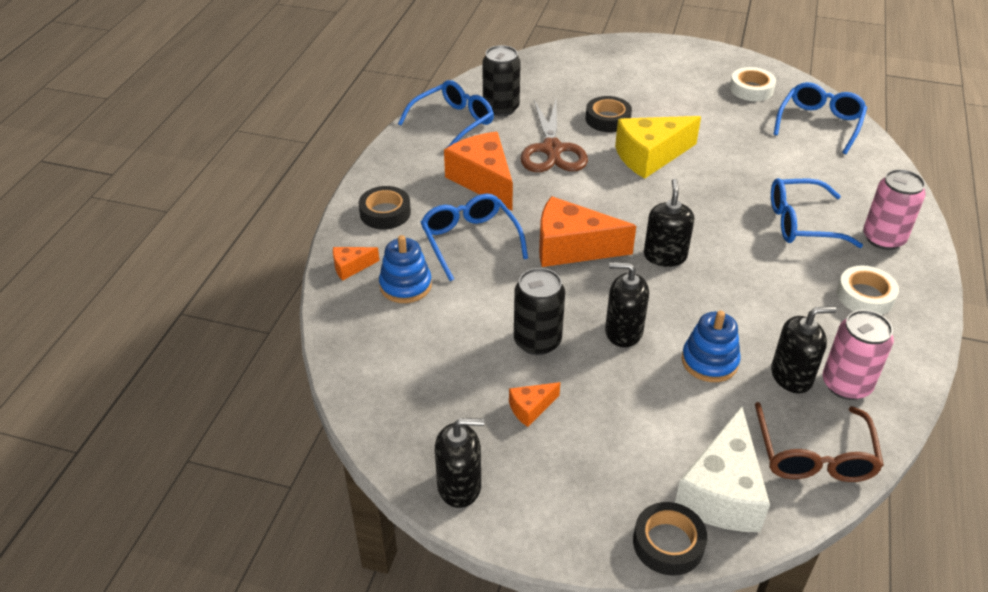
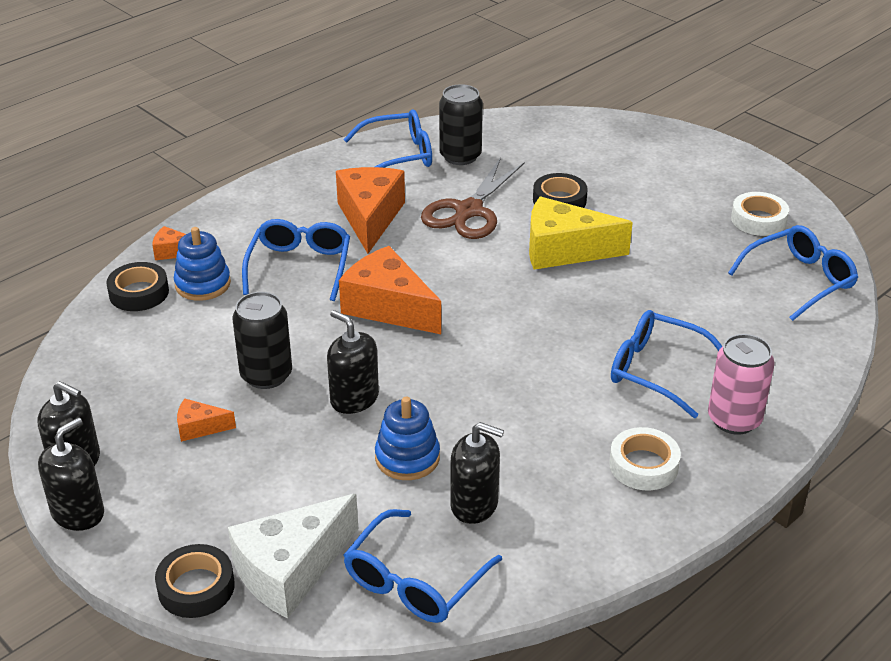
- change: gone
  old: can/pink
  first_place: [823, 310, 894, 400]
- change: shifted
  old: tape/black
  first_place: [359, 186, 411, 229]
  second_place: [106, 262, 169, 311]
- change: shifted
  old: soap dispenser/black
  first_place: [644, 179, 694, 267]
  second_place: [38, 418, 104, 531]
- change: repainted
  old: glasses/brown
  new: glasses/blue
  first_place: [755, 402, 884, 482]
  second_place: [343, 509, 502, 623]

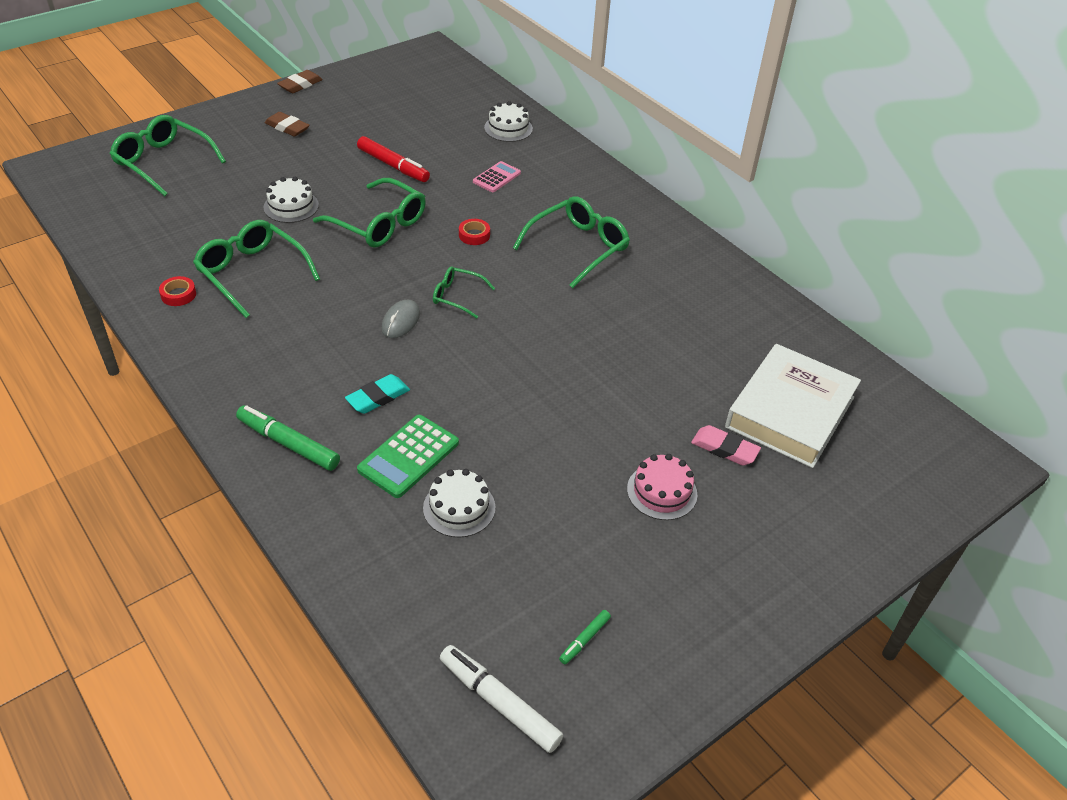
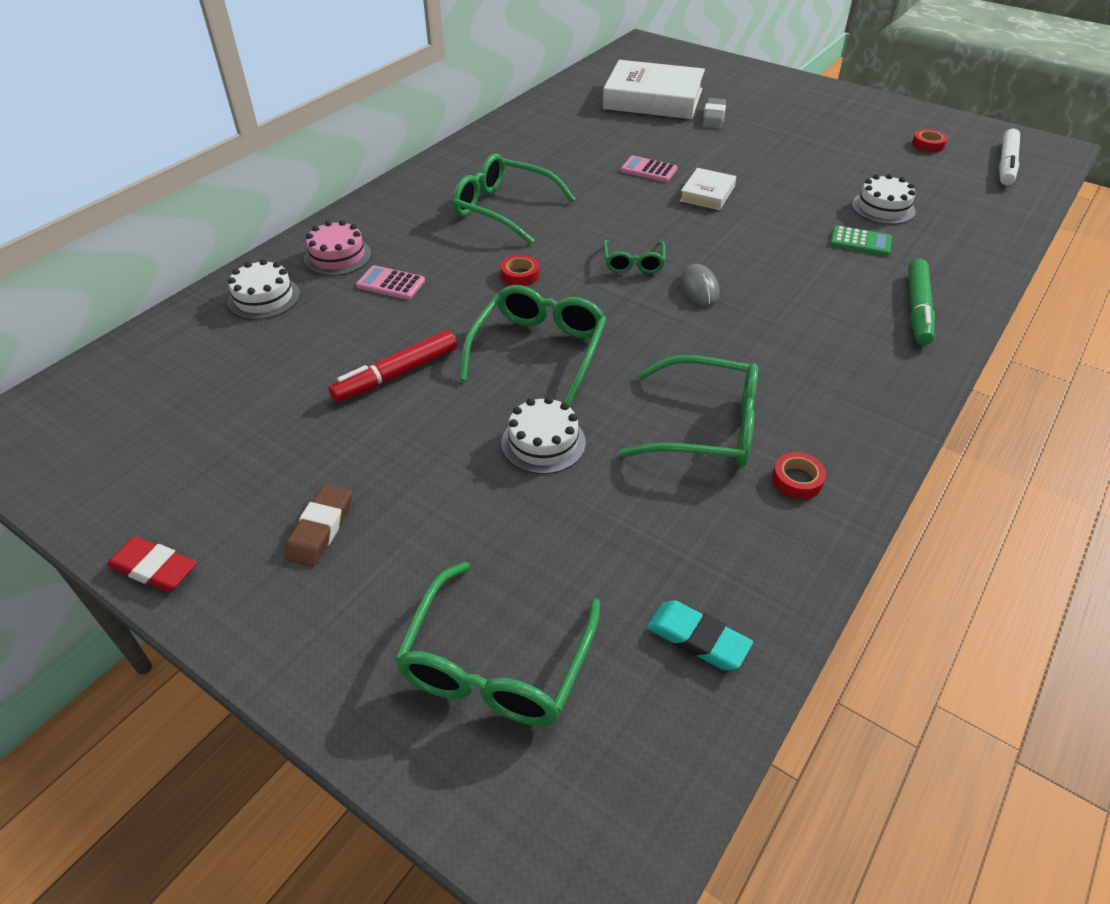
- change: new
  new: calculator/pink
  second_place: [621, 156, 678, 182]
- change: new
  new: book/white
  second_place: [680, 168, 736, 210]
- change: shifted
  old: eraser/turquoise
  first_place: [345, 374, 410, 414]
  second_place: [647, 600, 753, 670]
- change: shifted
  old: cake/pink
  first_place: [627, 454, 697, 520]
  second_place: [304, 220, 371, 276]
- change: swapped
  old: marker/green
  new: tape/red
  first_place: [559, 610, 611, 664]
  second_place: [912, 129, 948, 152]
- change: repainted
  old: eraser/brown
  new: eraser/red
  first_place: [277, 70, 323, 93]
  second_place: [107, 536, 197, 592]
- change: repainted
  old: eraser/pink
  new: eraser/grey
  first_place: [691, 425, 761, 466]
  second_place: [702, 98, 726, 129]
- change: rotated
  old: glasses/green
  first_place: [193, 220, 320, 318]
  second_place: [619, 355, 758, 467]
  degrees: -105
- change: rotated
  old: marker/red
  first_place: [357, 136, 430, 182]
  second_place: [329, 330, 457, 402]
  degrees: -150
- change: rotated
  old: mouse/grey
  first_place: [381, 300, 420, 338]
  second_place: [680, 264, 720, 306]
  degrees: 75
- change: scaled
  old: calculator/green
  first_place: [357, 415, 459, 498]
  second_place: [830, 225, 892, 256]
  factor: 0.65

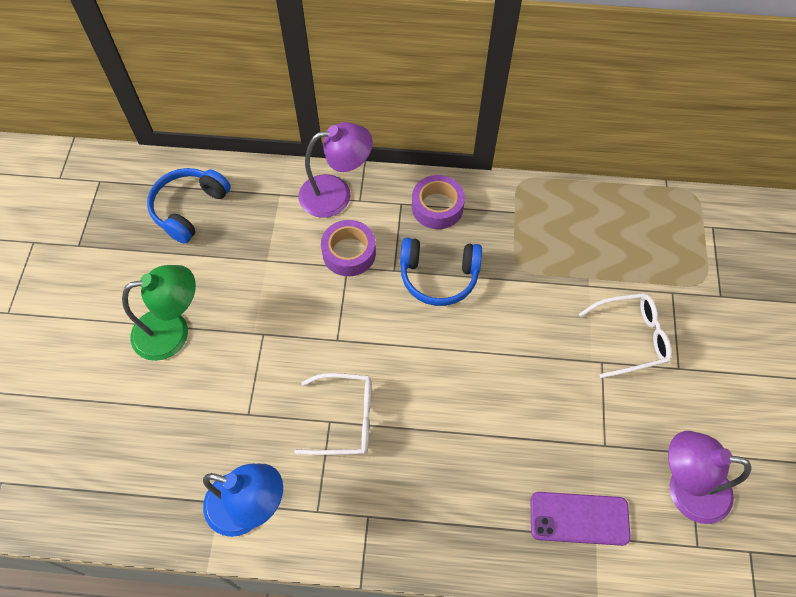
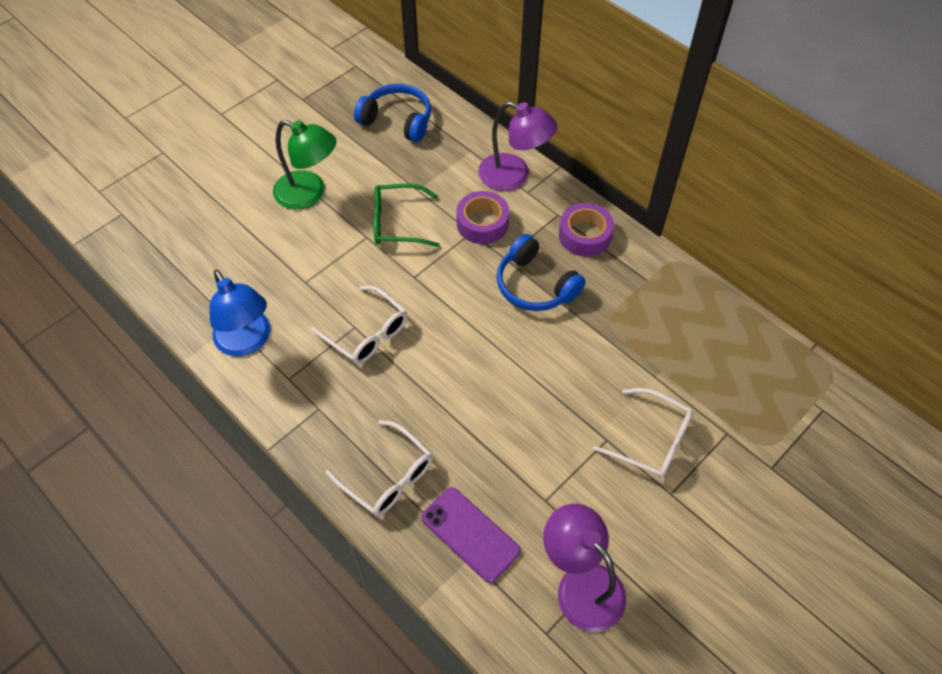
- change: new
  new: glasses/white
  second_place: [325, 420, 433, 516]
- change: new
  new: glasses/green
  second_place: [374, 184, 440, 247]
- change: rotated
  old: headphones/blue
  first_place: [147, 168, 231, 244]
  second_place: [354, 84, 431, 142]
  degrees: 45

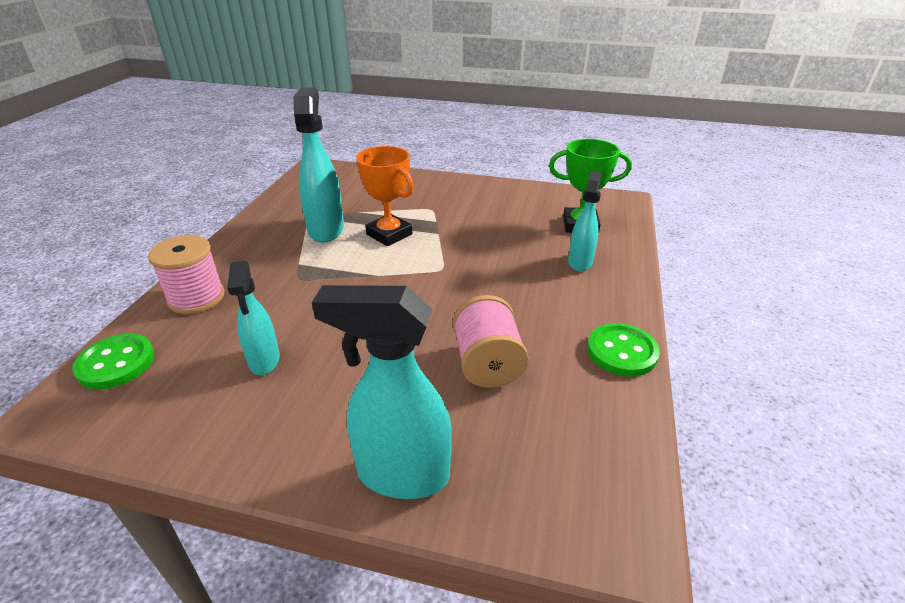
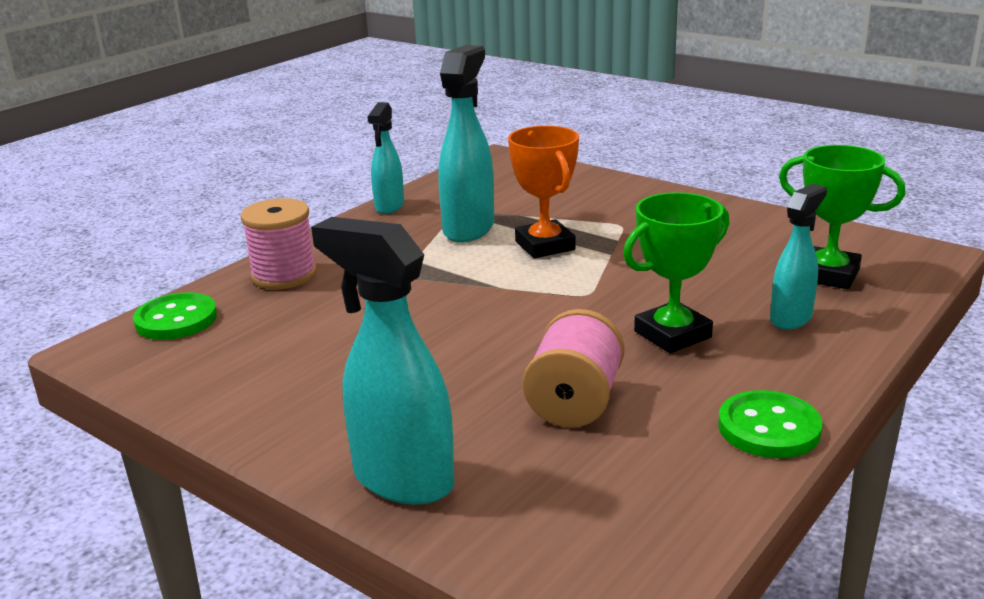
- change: new
  new: trophy/green
  second_place: [623, 192, 729, 353]
- change: shifted
  old: spray bottle/turquoise
  first_place: [227, 261, 280, 375]
  second_place: [367, 102, 404, 214]

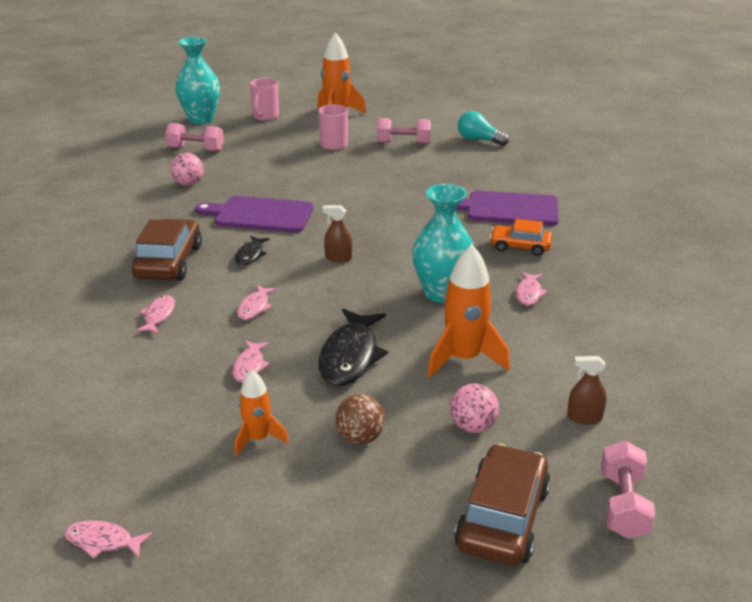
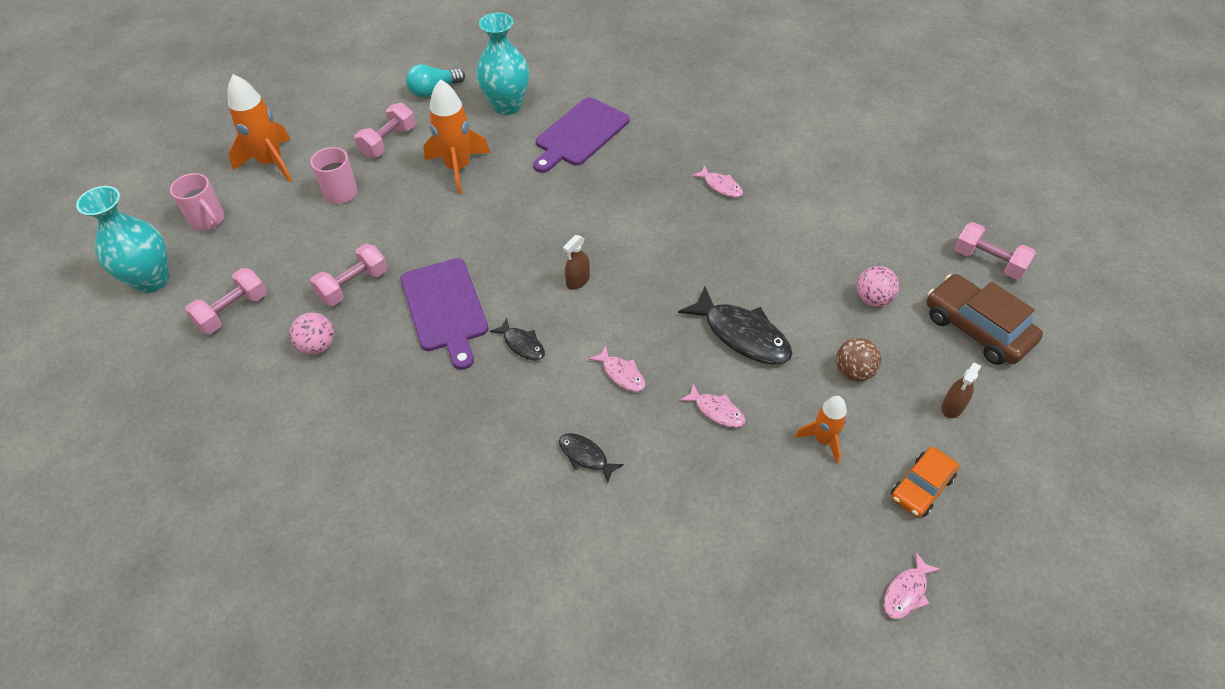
- change: gone
  old: car/brown
  first_place: [132, 219, 202, 280]
- change: new
  new: dumbbell/pink
  second_place: [310, 244, 388, 306]
- change: shifted
  old: vase/turquoise
  first_place: [412, 184, 474, 303]
  second_place: [476, 13, 529, 115]
- change: shifted
  old: rocket/orange
  first_place: [427, 244, 510, 378]
  second_place: [423, 79, 490, 194]
- change: shifted
  old: car/orange
  first_place: [490, 219, 552, 256]
  second_place: [891, 447, 959, 517]
- change: shifted
  old: spray bottle/brown
  first_place: [567, 356, 607, 425]
  second_place: [942, 363, 981, 418]
- change: repainted
  old: fish/pink
  new: fish/black
  first_place: [135, 295, 175, 334]
  second_place: [559, 433, 624, 483]
- change: rotated
  old: cutting board/purple
  first_place: [195, 196, 314, 233]
  second_place: [401, 258, 488, 370]
  degrees: -60

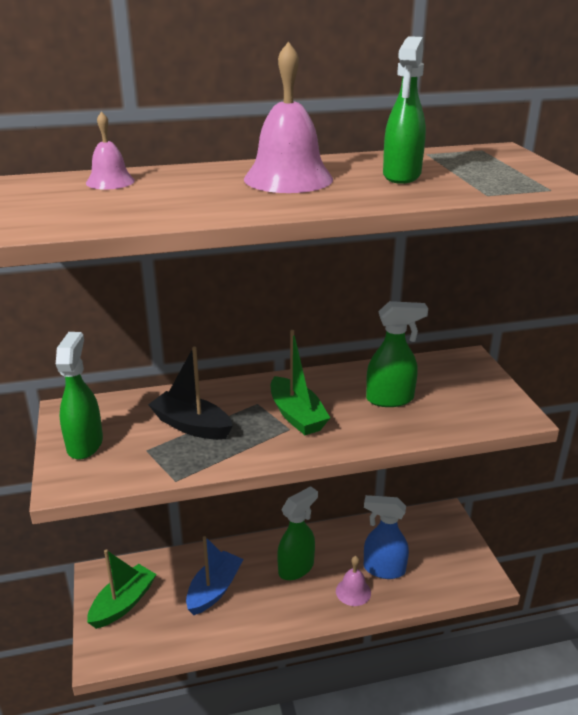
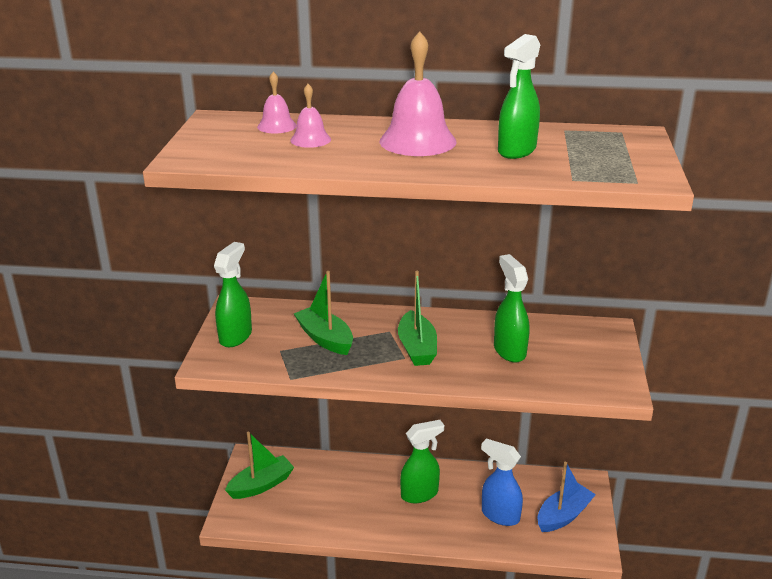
- change: shifted
  old: boat/blue
  first_place: [186, 536, 243, 615]
  second_place: [538, 462, 596, 532]
- change: shifted
  old: bell/pink
  first_place: [336, 556, 371, 606]
  second_place: [290, 84, 331, 148]
- change: repainted
  old: boat/black
  new: boat/green
  first_place: [148, 347, 233, 440]
  second_place: [294, 271, 353, 355]
- change: rotated
  old: spray bottle/green
  first_place: [366, 301, 428, 407]
  second_place: [494, 254, 529, 363]
  degrees: -120

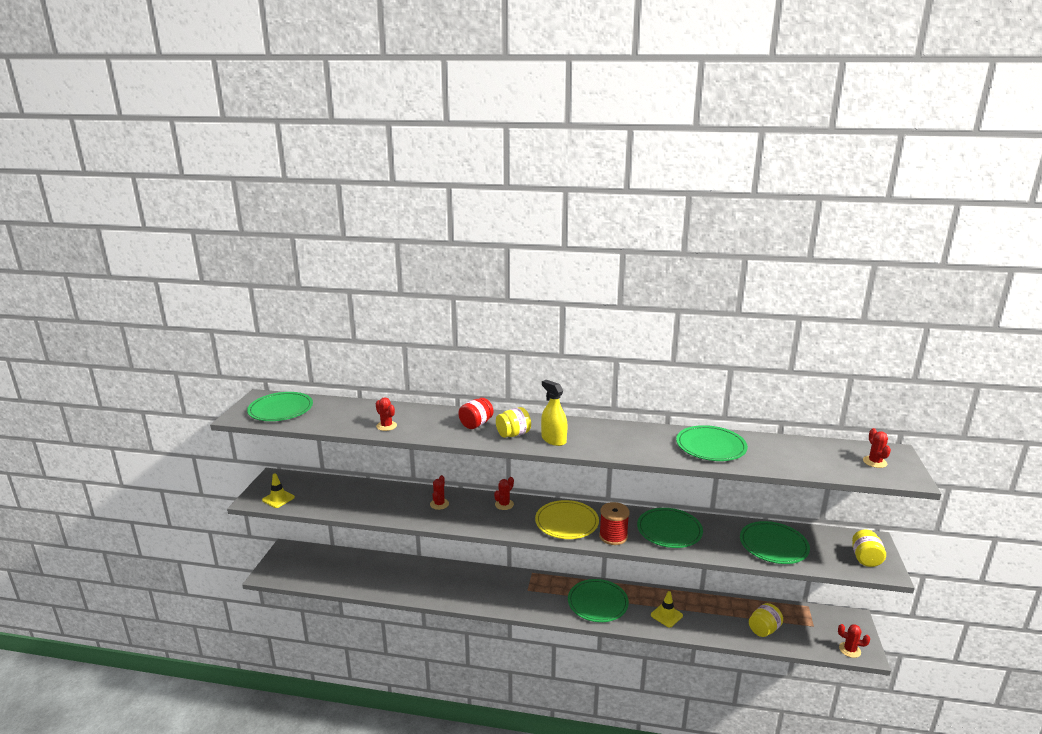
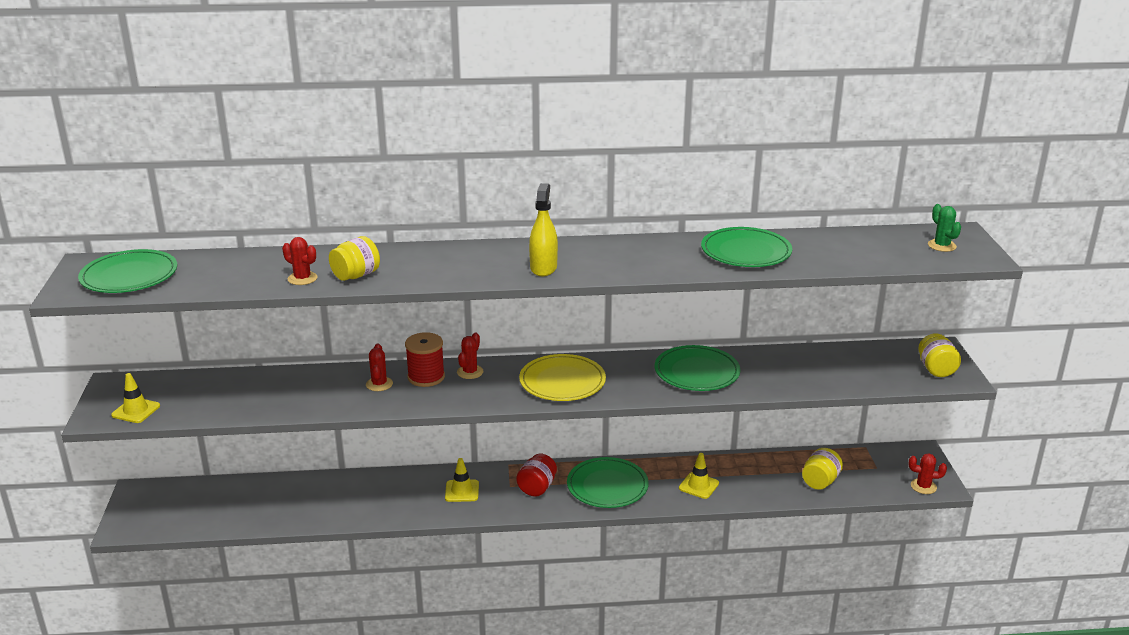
- change: gone
  old: plate/green
  first_place: [740, 521, 810, 564]
- change: new
  new: traffic cone/yellow
  second_place: [445, 458, 479, 502]
- change: shifted
  old: jar/red
  first_place: [459, 398, 493, 429]
  second_place: [516, 454, 557, 497]
- change: shifted
  old: jar/yellow
  first_place: [496, 407, 531, 438]
  second_place: [329, 236, 380, 281]
- change: shifted
  old: spool/red
  first_place: [599, 502, 630, 545]
  second_place: [405, 332, 445, 387]
- change: repainted
  old: cactus/red
  new: cactus/green
  first_place: [863, 428, 891, 468]
  second_place: [928, 204, 961, 252]
- change: rotated
  old: spray bottle/yellow
  first_place: [541, 380, 568, 446]
  second_place: [529, 183, 558, 276]
  degrees: 60

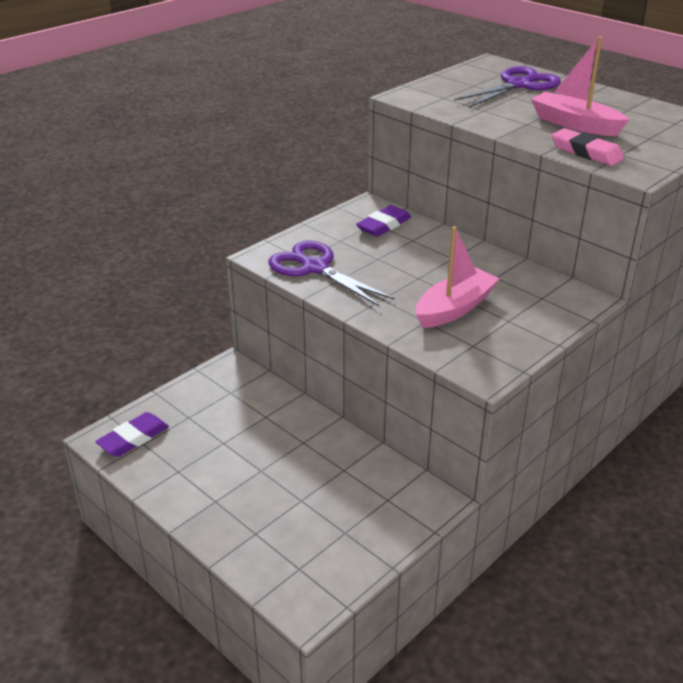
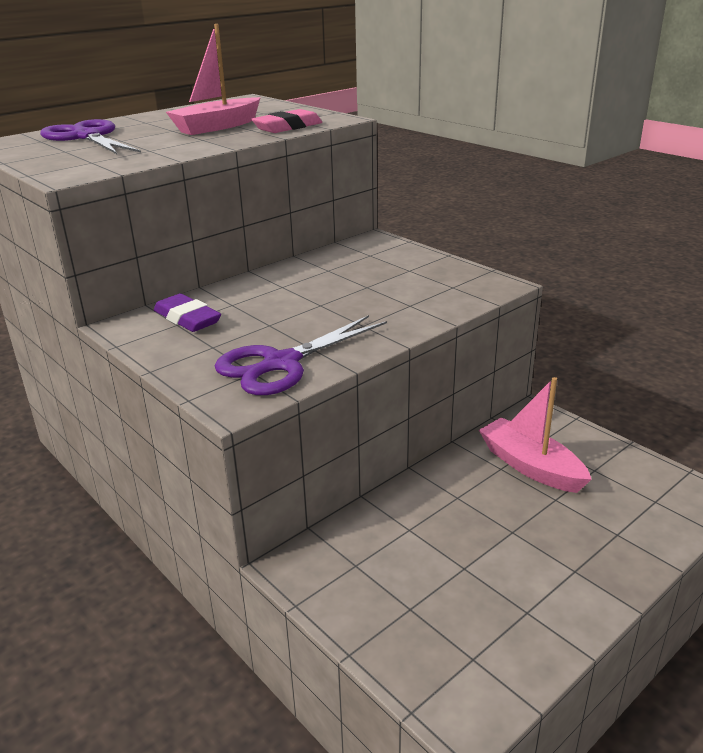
- change: gone
  old: eraser/purple
  first_place: [95, 412, 169, 457]
- change: shifted
  old: boat/pink
  first_place: [416, 226, 499, 328]
  second_place: [479, 377, 592, 493]

